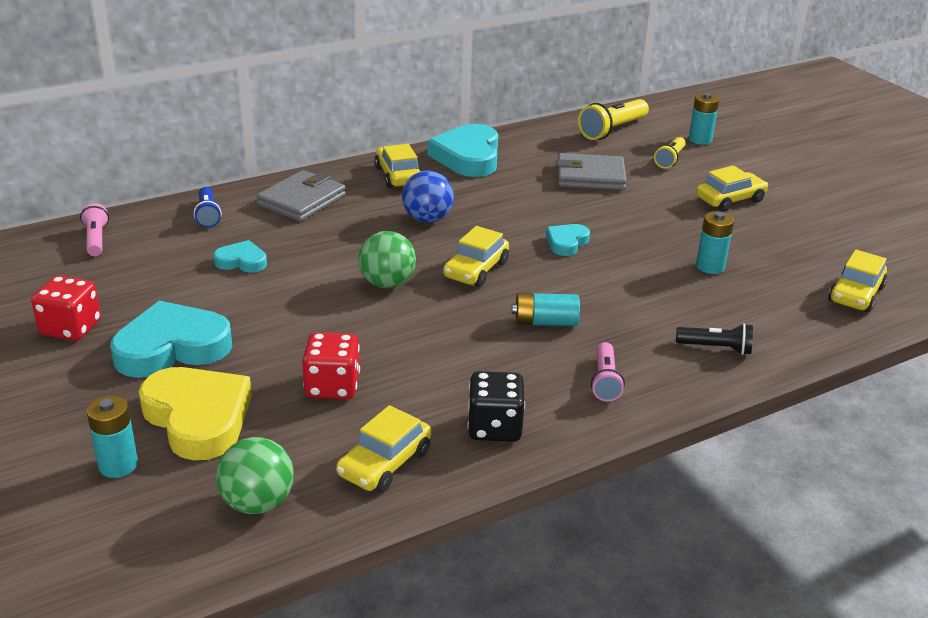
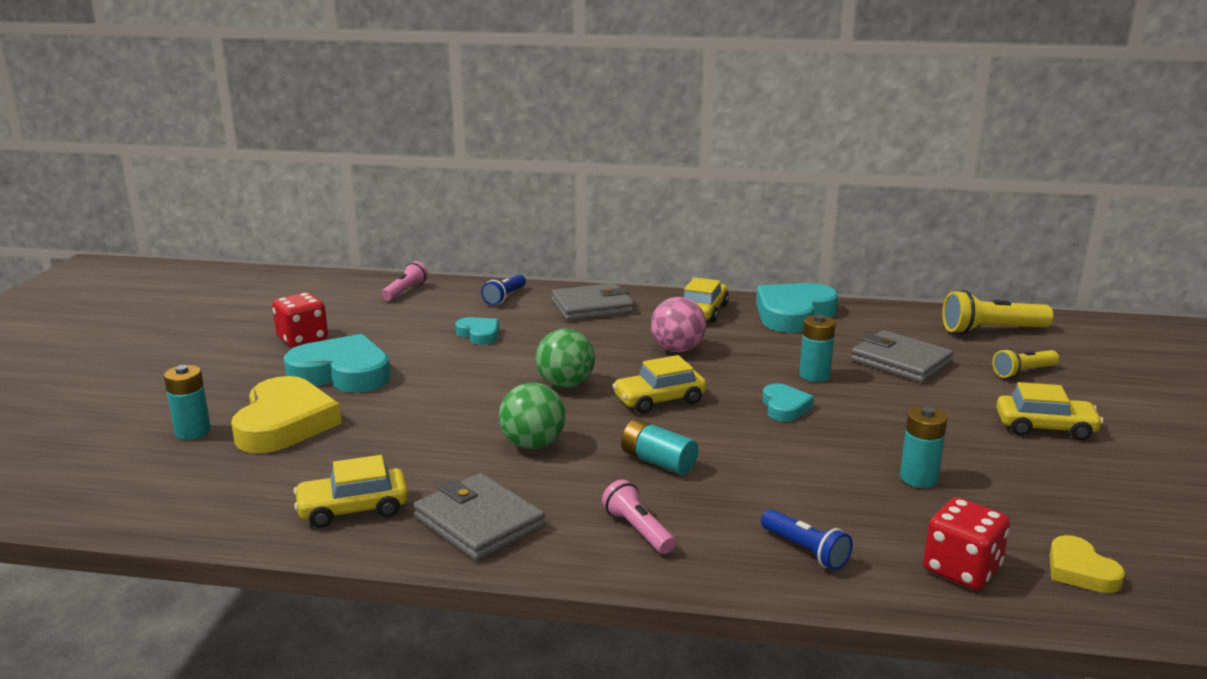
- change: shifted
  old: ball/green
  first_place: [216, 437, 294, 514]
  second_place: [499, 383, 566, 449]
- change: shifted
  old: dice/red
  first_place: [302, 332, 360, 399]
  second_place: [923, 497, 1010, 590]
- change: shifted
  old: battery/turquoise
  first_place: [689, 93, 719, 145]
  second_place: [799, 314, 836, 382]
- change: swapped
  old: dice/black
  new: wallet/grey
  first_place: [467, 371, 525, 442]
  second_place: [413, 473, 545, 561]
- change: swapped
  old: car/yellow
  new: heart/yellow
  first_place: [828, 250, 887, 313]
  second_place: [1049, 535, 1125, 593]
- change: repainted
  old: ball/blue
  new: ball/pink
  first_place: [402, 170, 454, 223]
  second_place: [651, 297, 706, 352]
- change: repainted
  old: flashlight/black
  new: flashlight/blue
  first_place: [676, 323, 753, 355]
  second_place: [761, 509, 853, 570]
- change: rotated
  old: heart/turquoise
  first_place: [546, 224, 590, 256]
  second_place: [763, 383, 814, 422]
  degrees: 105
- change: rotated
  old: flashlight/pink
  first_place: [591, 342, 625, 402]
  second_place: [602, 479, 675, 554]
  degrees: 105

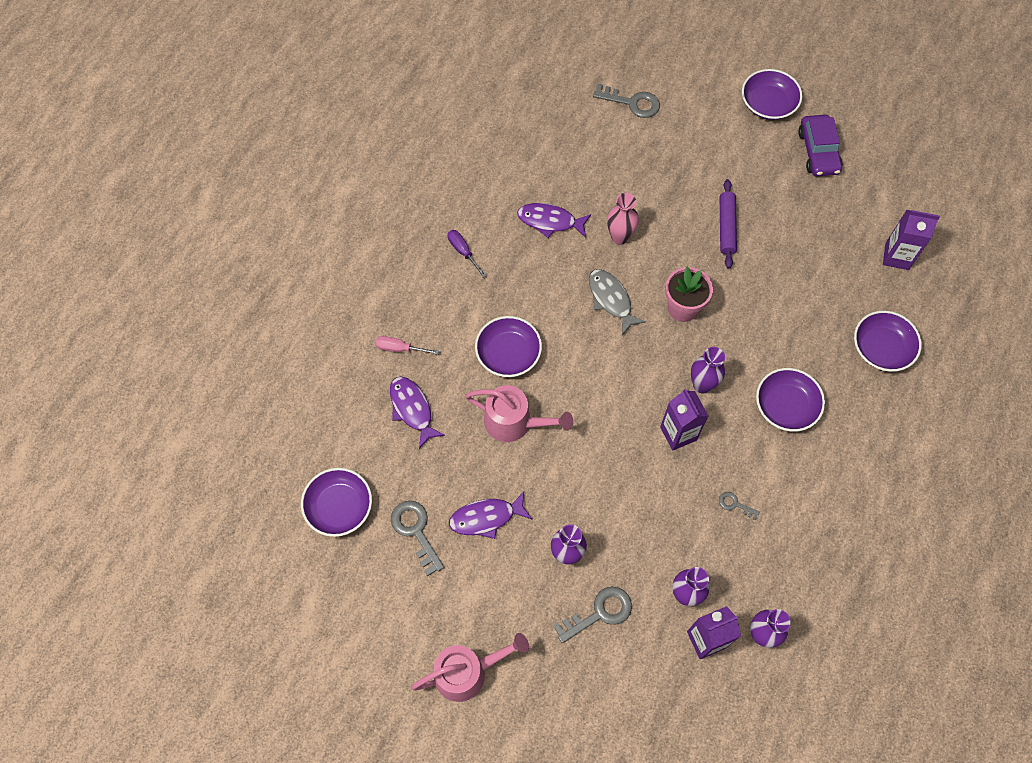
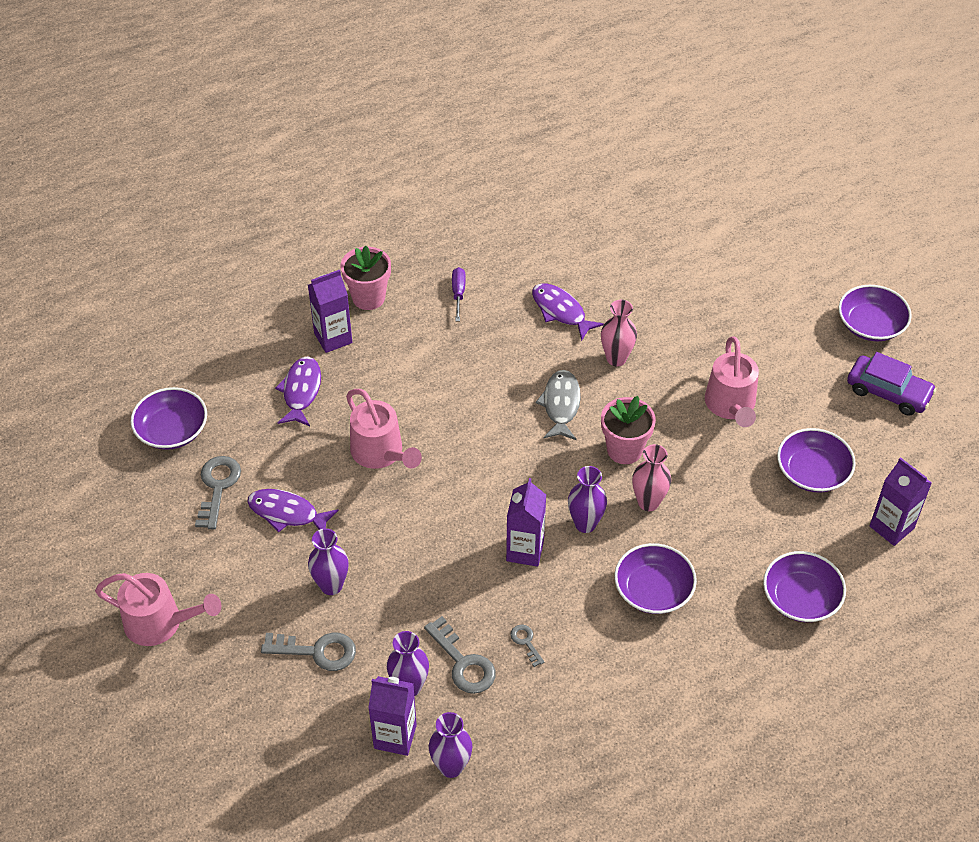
- change: new
  new: flower pot/pink
  second_place: [341, 246, 391, 310]
- change: new
  new: vase/pink
  second_place: [632, 444, 671, 511]
- change: shifted
  old: bowl/purple
  first_place: [475, 316, 542, 377]
  second_place: [777, 428, 856, 493]
- change: shifted
  old: key/grey
  first_place: [593, 84, 660, 118]
  second_place: [424, 616, 496, 694]
- change: swapped
  old: screwdriver/pink
  new: carton/purple
  first_place: [375, 336, 439, 355]
  second_place: [308, 270, 352, 353]
- change: swapped
  old: rolling pin/purple
  new: watering can/pink
  first_place: [720, 179, 737, 269]
  second_place: [705, 336, 759, 427]
- change: rotated
  old: car/purple
  first_place: [798, 115, 843, 176]
  second_place: [847, 352, 937, 416]
  degrees: -90

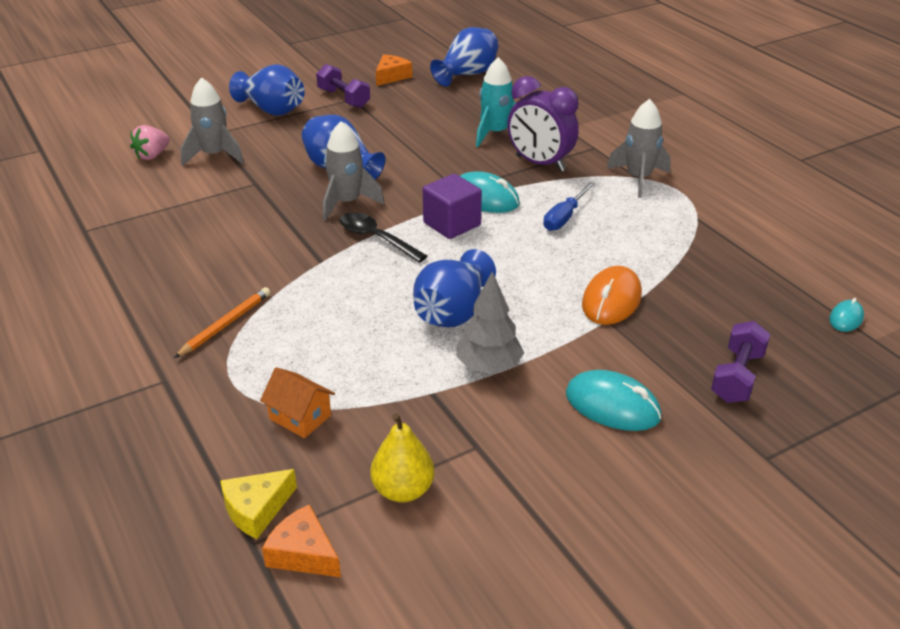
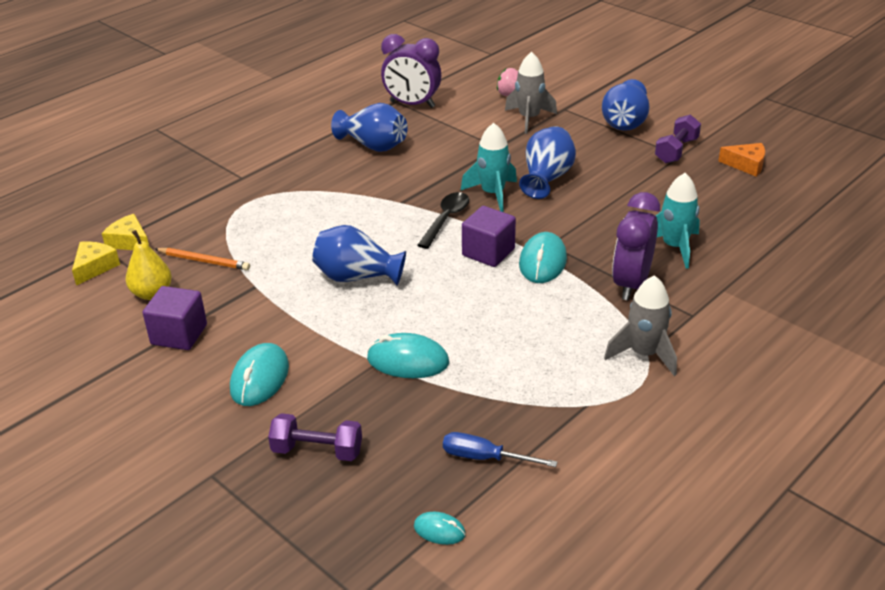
- change: gone
  old: house/orange
  first_place: [260, 367, 335, 438]
- change: gone
  old: tree/grey
  first_place: [456, 271, 524, 374]
- change: new
  new: cube/purple
  second_place: [143, 286, 207, 350]
- change: new
  new: clock/purple
  second_place: [381, 34, 441, 108]
- change: shifted
  old: pencil/orange
  first_place: [174, 287, 270, 358]
  second_place: [155, 248, 250, 270]
- change: shifted
  old: vase/blue
  first_place: [430, 27, 499, 87]
  second_place: [331, 103, 408, 152]
- change: shifted
  old: screwdriver/blue
  first_place: [543, 182, 595, 231]
  second_place: [443, 432, 557, 467]
- change: repainted
  old: cheese/orange
  new: cheese/yellow
  first_place: [262, 504, 341, 577]
  second_place: [72, 241, 120, 286]
- change: repainted
  old: rocket/grey
  new: rocket/turquoise
  first_place: [323, 121, 385, 220]
  second_place: [461, 123, 517, 212]
- change: repainted
  old: mouse/orange
  new: mouse/turquoise
  first_place: [582, 266, 642, 325]
  second_place: [367, 333, 449, 378]

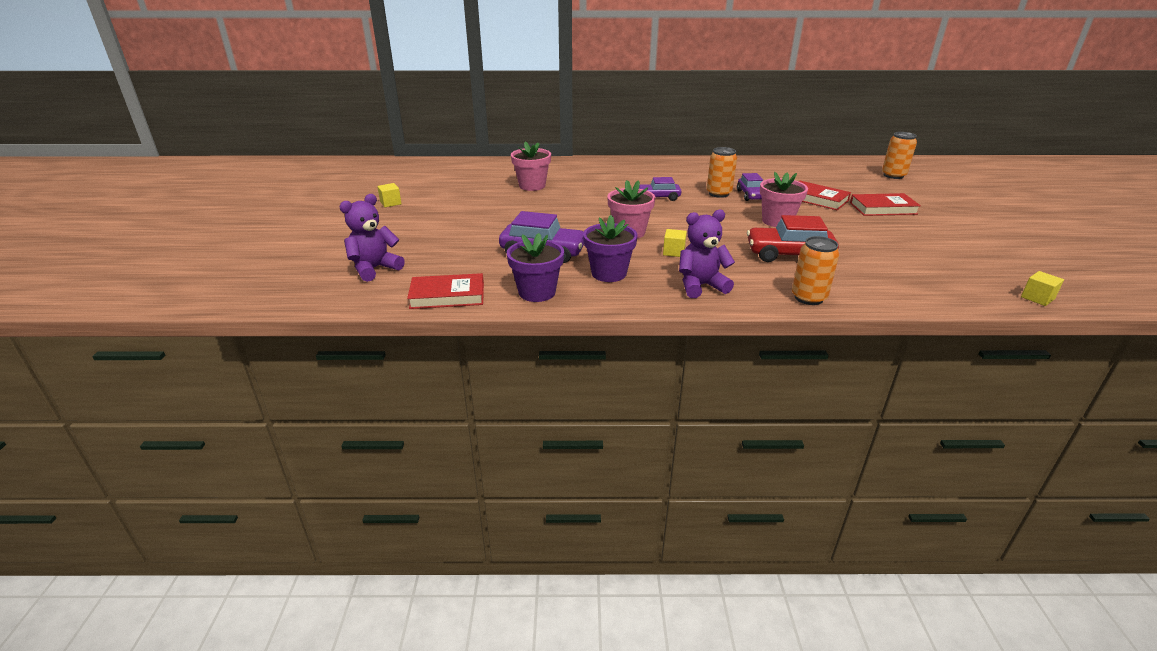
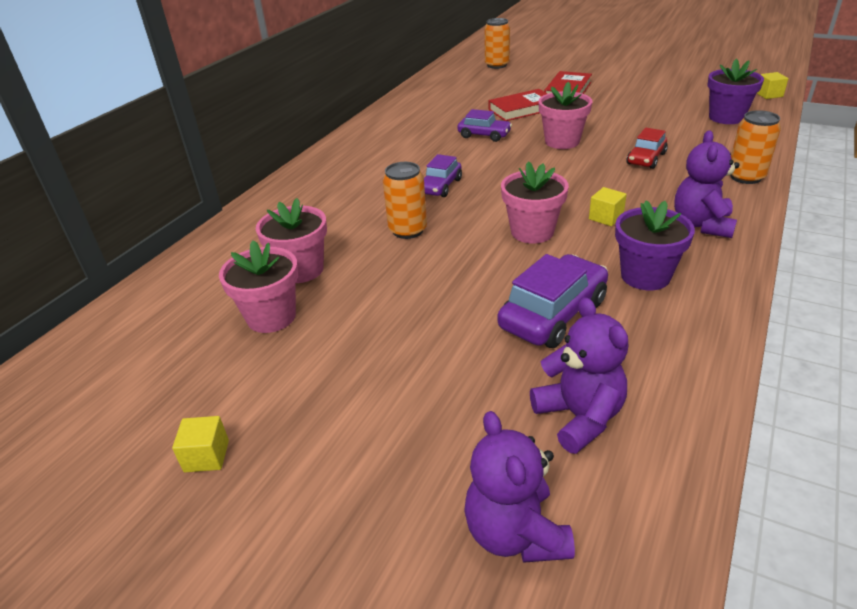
- change: gone
  old: book/red
  first_place: [407, 273, 484, 309]
- change: new
  new: flower pot/pink
  second_place: [219, 240, 298, 333]
- change: new
  new: teddy bear/purple
  second_place: [530, 297, 628, 454]
- change: shifted
  old: flower pot/purple
  first_place: [507, 233, 564, 302]
  second_place: [707, 59, 764, 124]
- change: shifted
  old: can/orange
  first_place: [707, 147, 737, 198]
  second_place: [383, 162, 427, 239]
- change: scaled
  old: car/red
  first_place: [747, 215, 839, 262]
  second_place: [626, 128, 668, 169]
  factor: 0.62

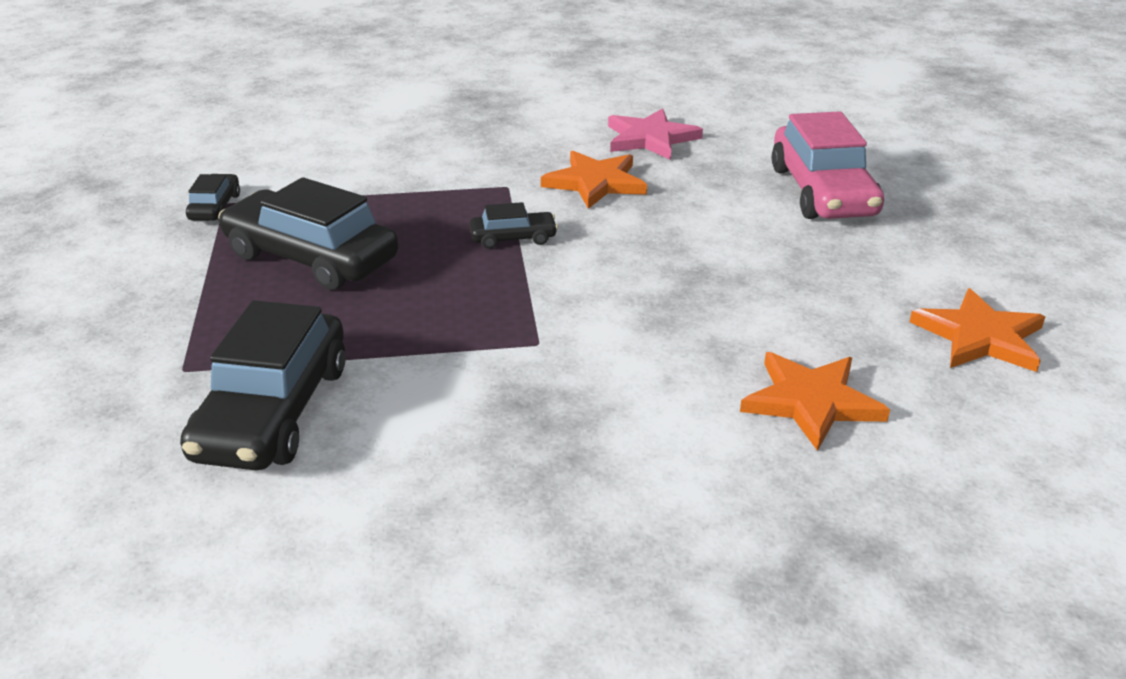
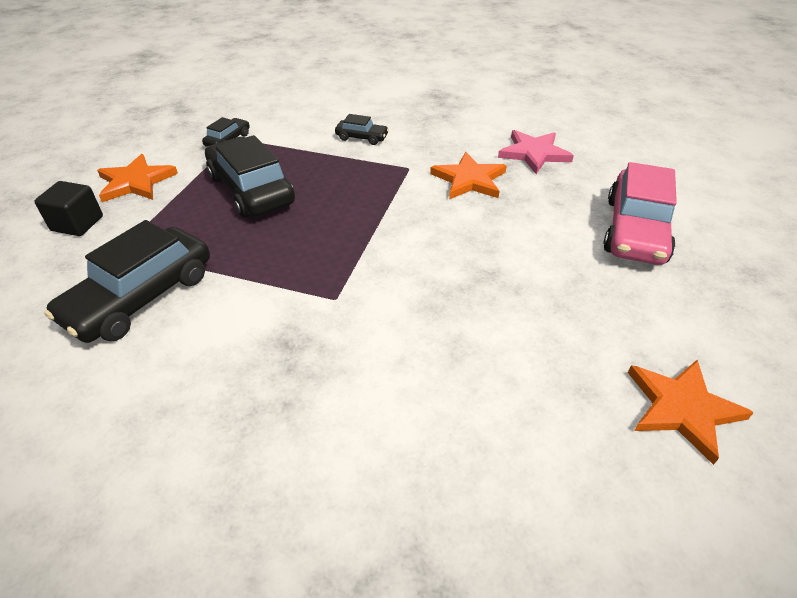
- change: new
  new: cube/black
  second_place: [34, 181, 103, 236]
- change: shifted
  old: car/black
  first_place: [470, 202, 558, 249]
  second_place: [335, 114, 389, 145]
- change: shifted
  old: star/orange
  first_place: [740, 352, 890, 451]
  second_place: [97, 154, 178, 202]

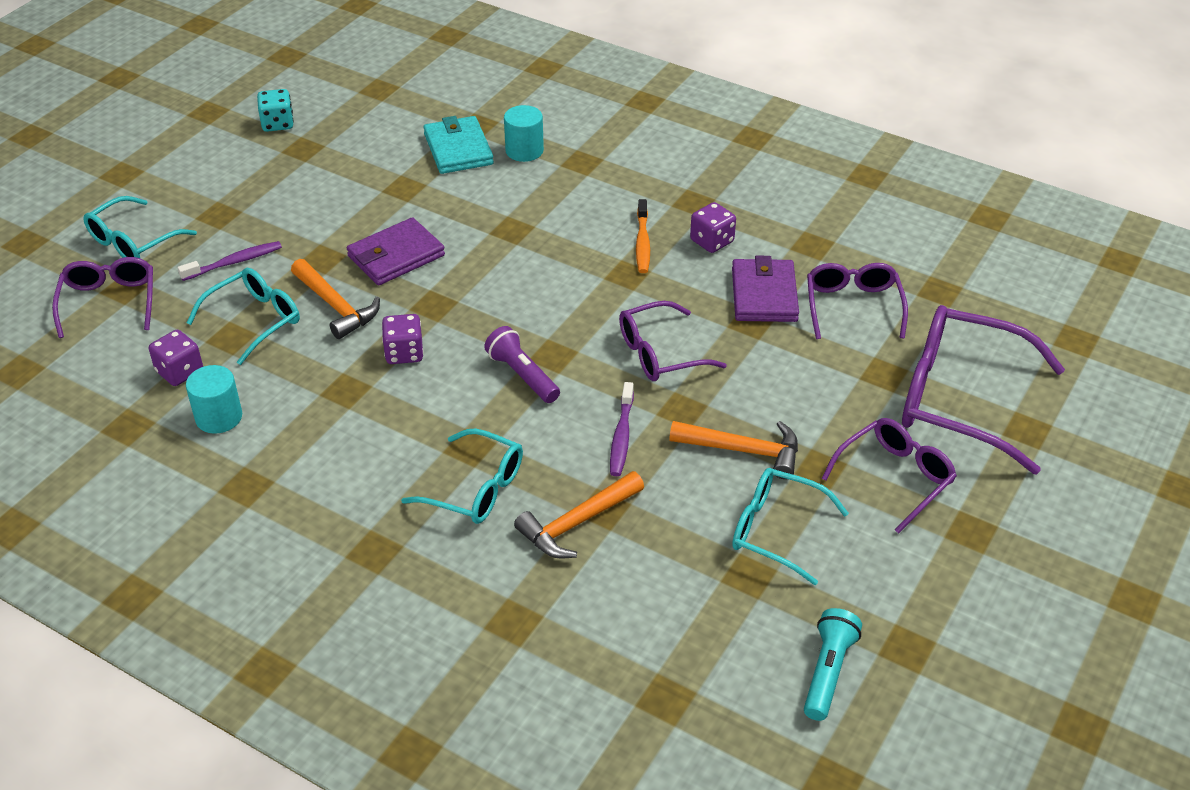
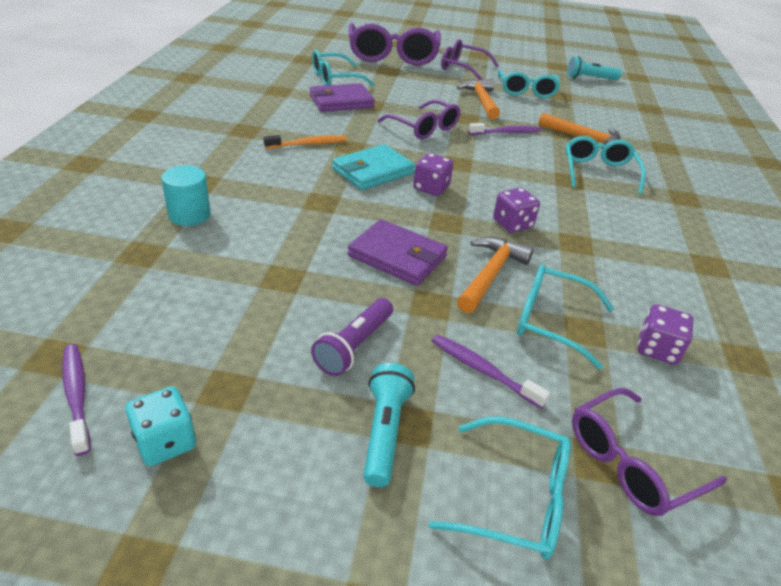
- change: gone
  old: cylinder/turquoise
  first_place: [186, 365, 242, 434]
- change: new
  new: toothbrush/purple
  second_place: [62, 344, 91, 456]
- change: new
  new: flashlight/turquoise
  second_place: [363, 363, 415, 487]
- change: shifted
  old: wallet/turquoise
  first_place: [423, 116, 494, 174]
  second_place: [332, 144, 415, 190]
- change: shifted
  old: flashlight/purple
  first_place: [484, 326, 560, 403]
  second_place: [311, 298, 393, 376]
- change: shifted
  old: dice/purple
  first_place: [690, 202, 736, 253]
  second_place: [413, 153, 453, 196]
- change: repainted
  old: glasses/purple
  new: glasses/turquoise
  first_place: [807, 263, 908, 339]
  second_place: [312, 50, 375, 86]

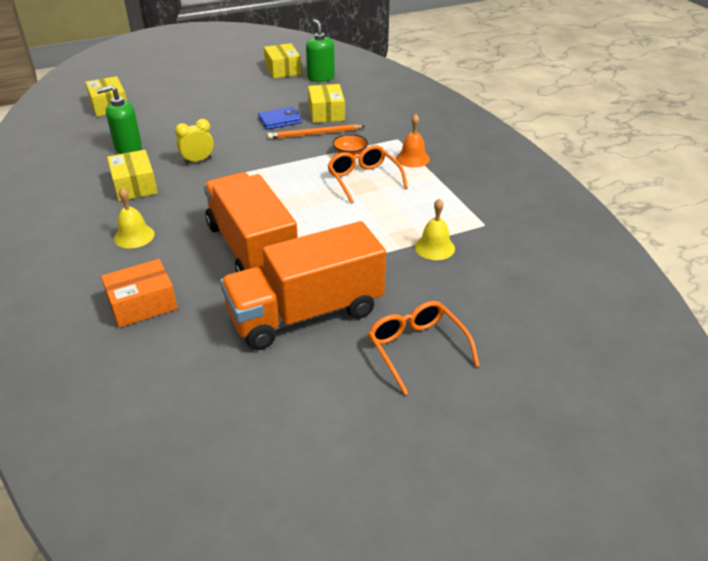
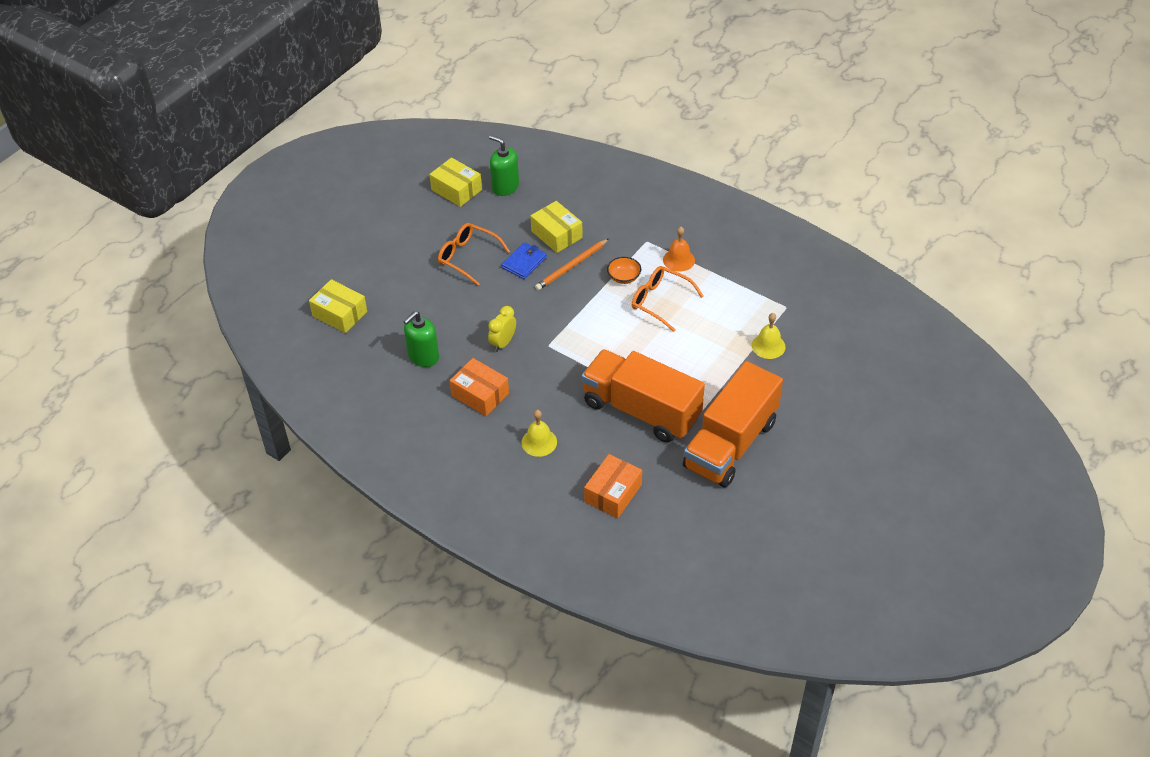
- change: shifted
  old: glasses/orange
  first_place: [368, 301, 480, 395]
  second_place: [438, 223, 510, 286]
- change: repainted
  old: box/yellow
  new: box/orange
  first_place: [107, 150, 158, 201]
  second_place: [449, 358, 509, 416]

